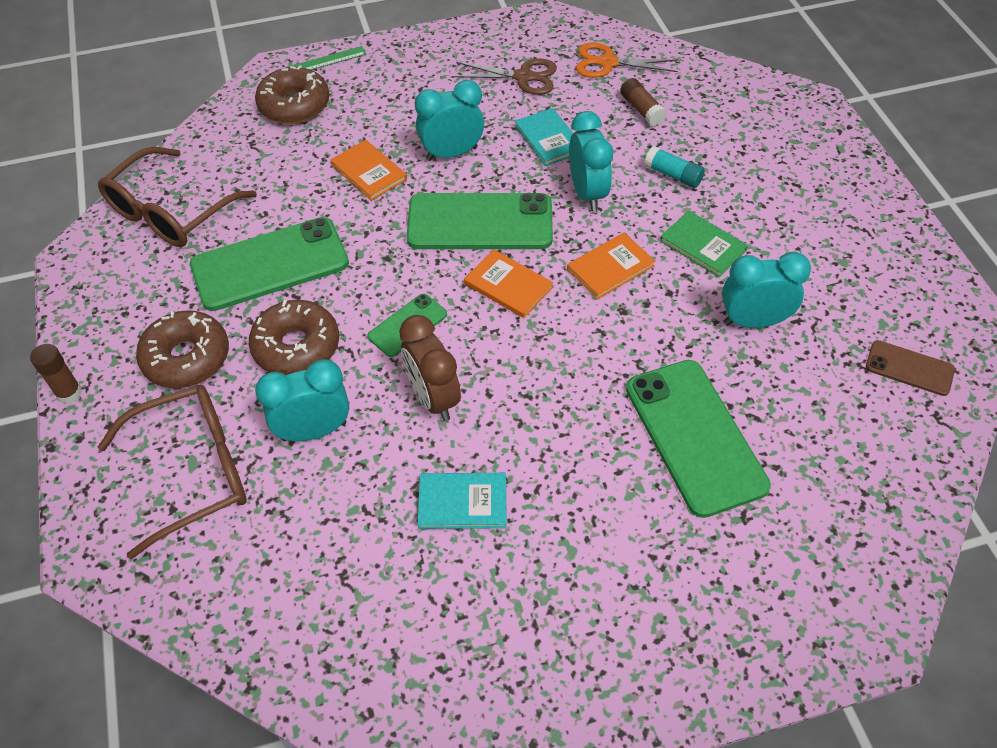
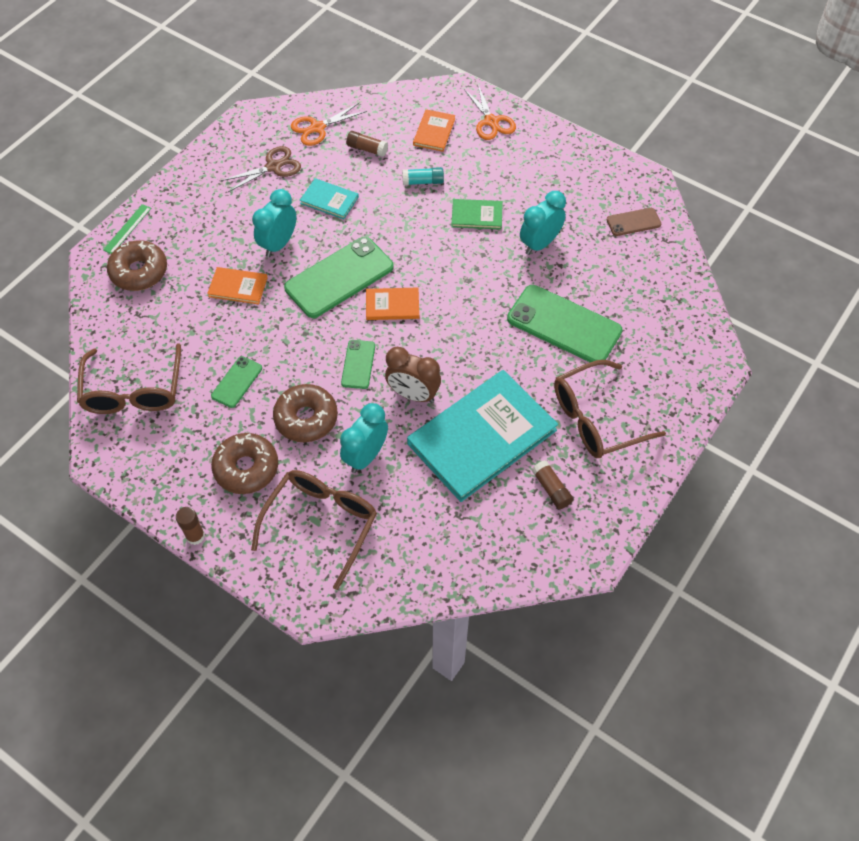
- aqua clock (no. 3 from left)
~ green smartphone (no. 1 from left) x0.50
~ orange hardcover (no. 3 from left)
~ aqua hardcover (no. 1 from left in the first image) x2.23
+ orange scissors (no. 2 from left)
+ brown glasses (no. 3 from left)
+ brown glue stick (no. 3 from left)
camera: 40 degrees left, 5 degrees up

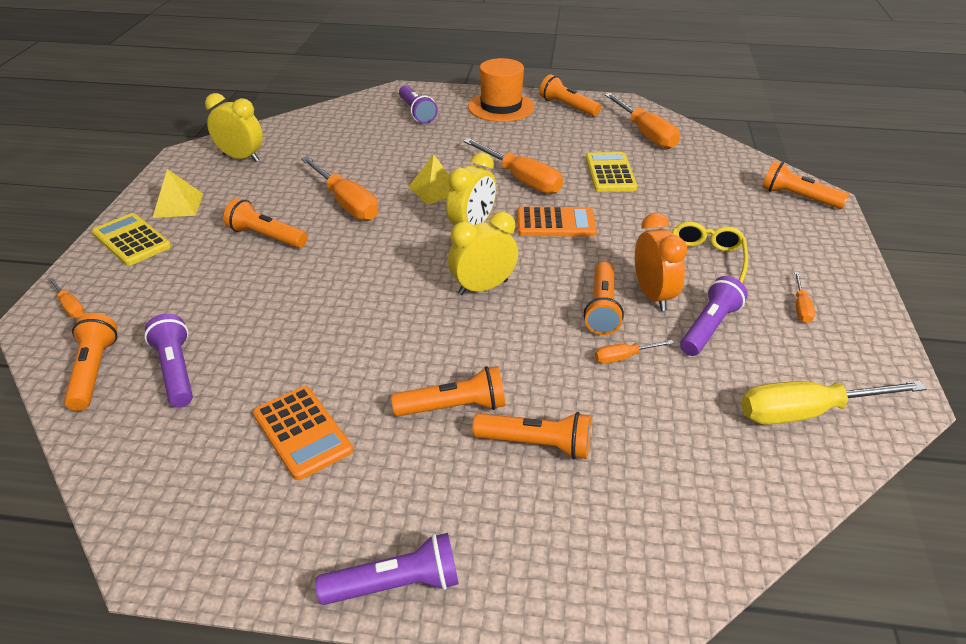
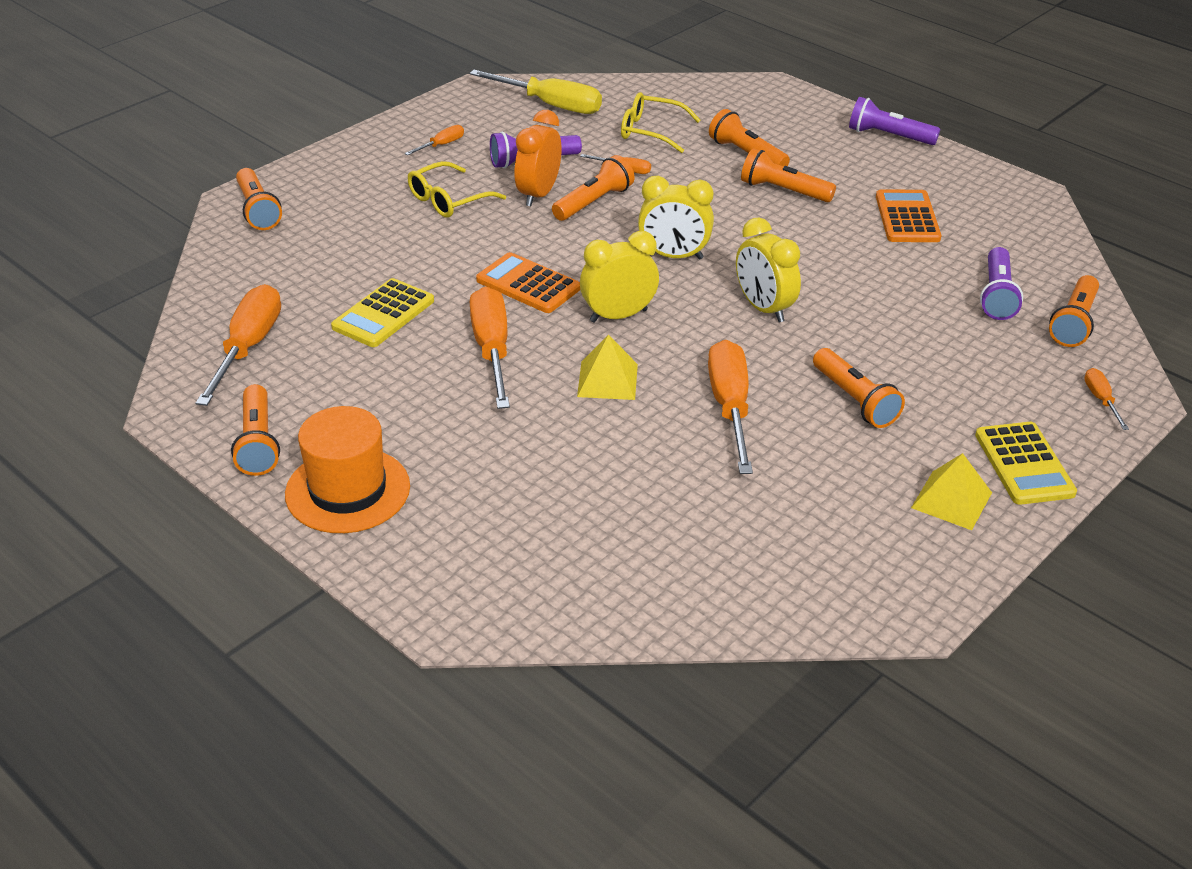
- royal purple pocket torch (no. 3 from left)
~ bright yellow clock (no. 1 from left in the first image) to bright yellow clock (no. 3 from left)
+ bright yellow glasses (no. 2 from left)
camera: 145 degrees left, 0 degrees up

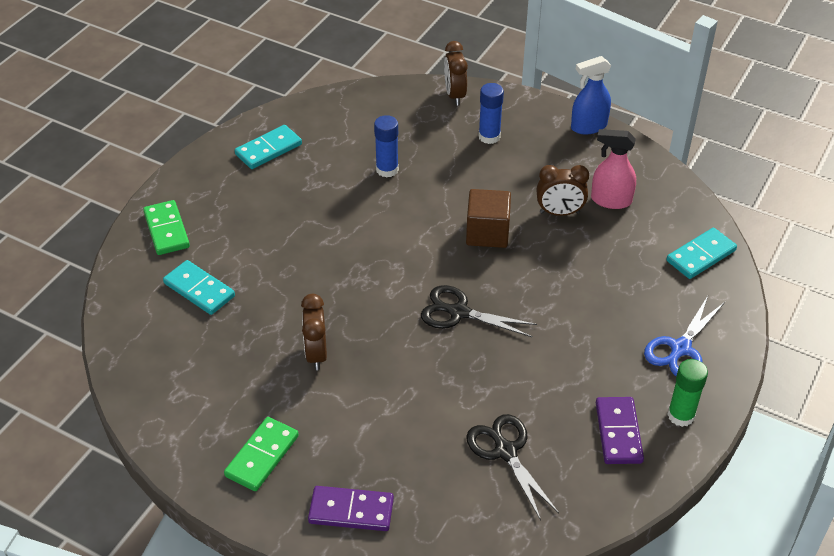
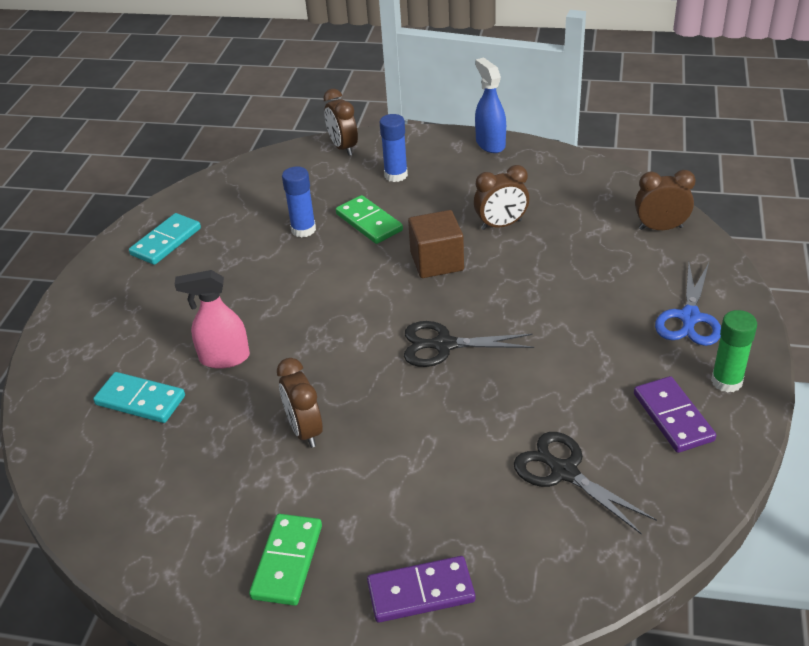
~ royal blue spray bottle 105 degrees clockwise
~ pink spray bottle
~ green domino tile (no. 1 from left in the first image) to green domino tile (no. 2 from left)
~ aqua domino tile (no. 3 from left) to brown clock (no. 4 from left)
camera: 15 degrees left, 5 degrees down

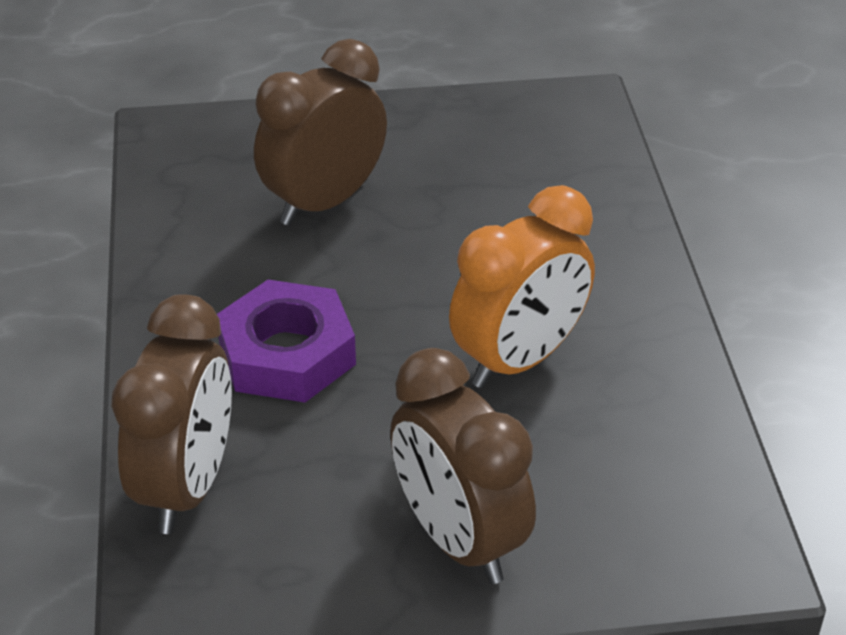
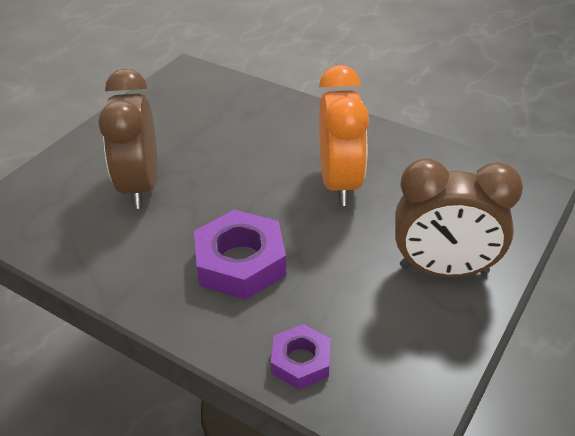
~ brown clock (no. 1 from left) to royal purple nut (no. 2 from left)
camera: 50 degrees left, 0 degrees up

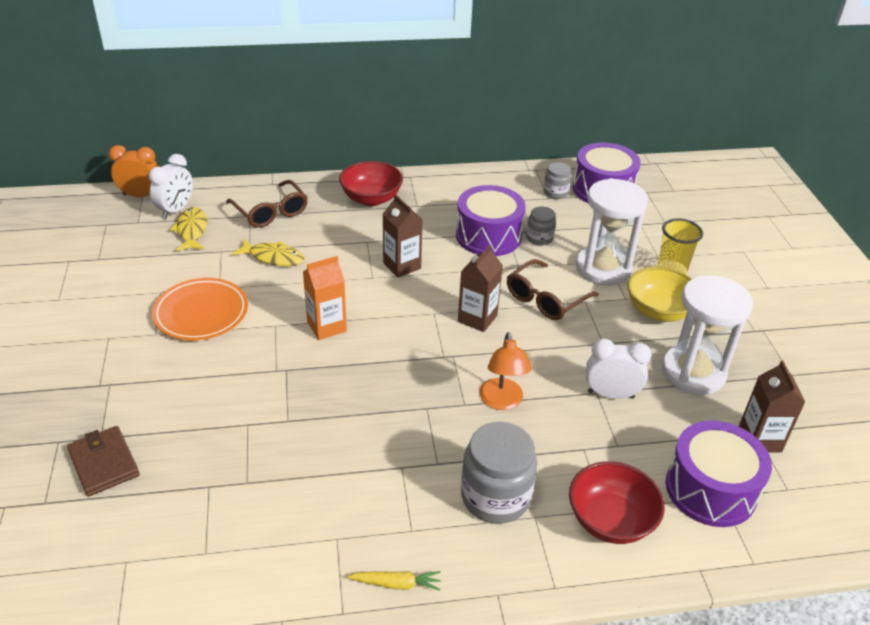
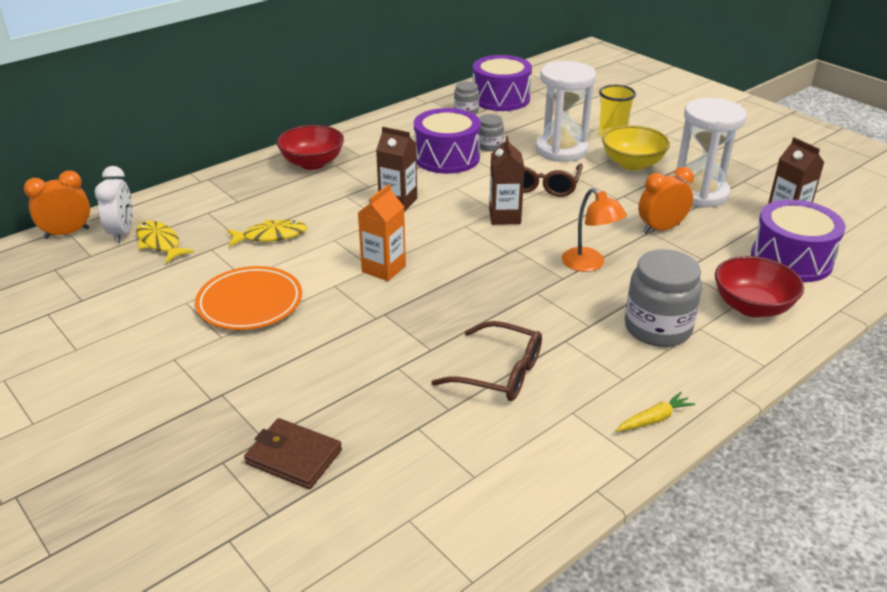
~ brown glasses (no. 1 from left)
~ pure white clock (no. 2 from left) to orange clock (no. 2 from left)
camera: 30 degrees left, 5 degrees down

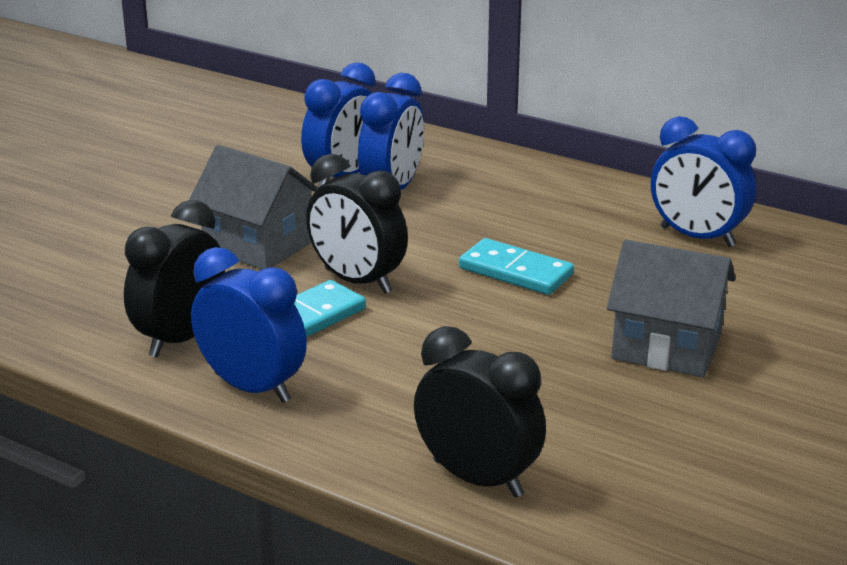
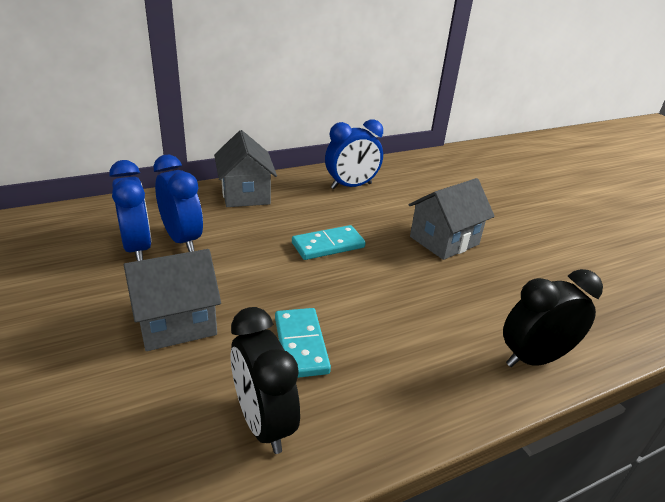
- ebony clock (no. 2 from left)
- royal blue clock (no. 1 from left)
+ grey house (no. 2 from left)
camera: 60 degrees left, 5 degrees up

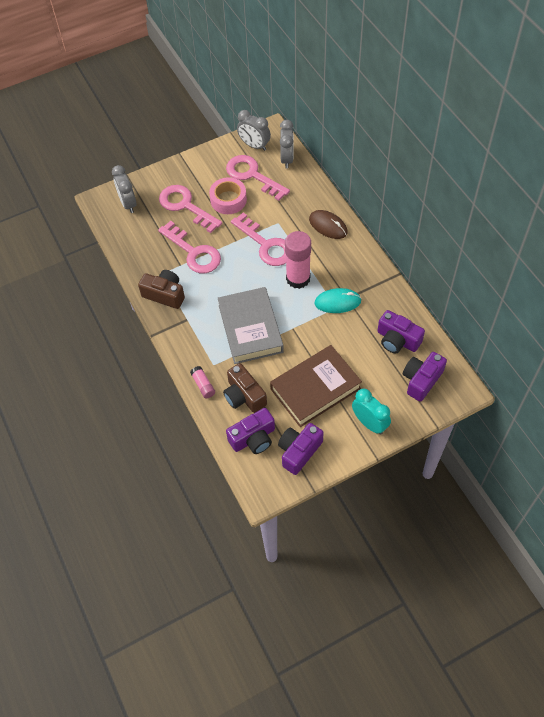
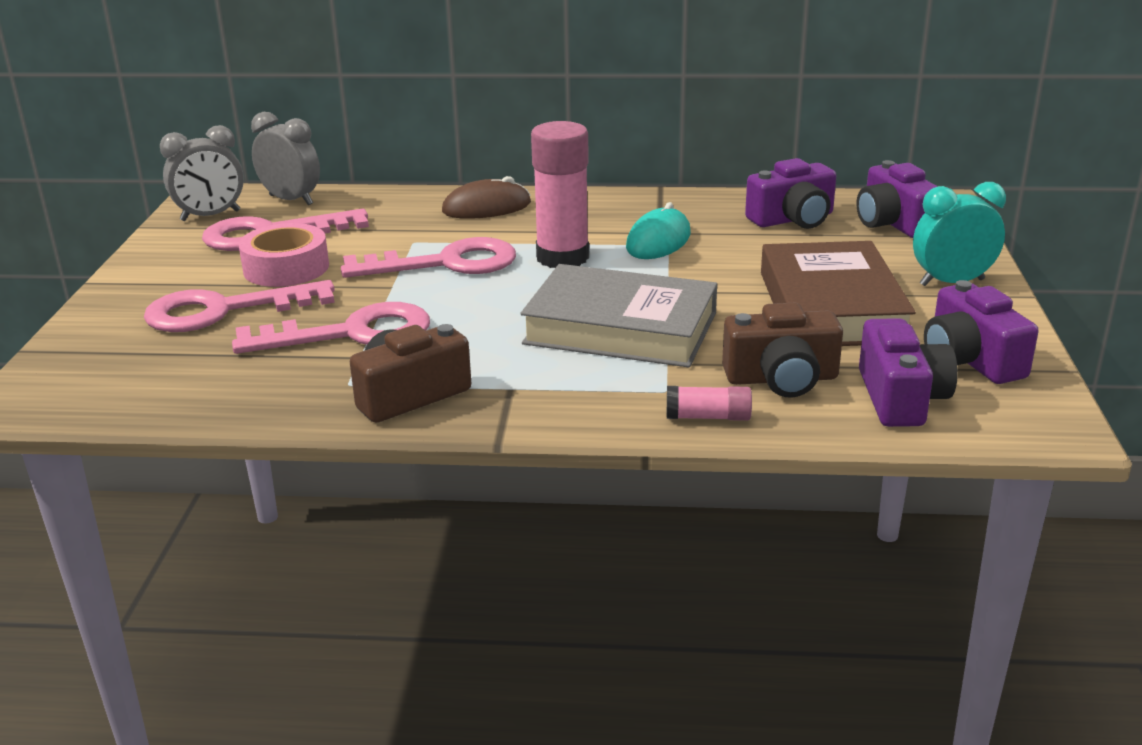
- grey clock (no. 1 from left)
camera: 60 degrees left, 30 degrees down

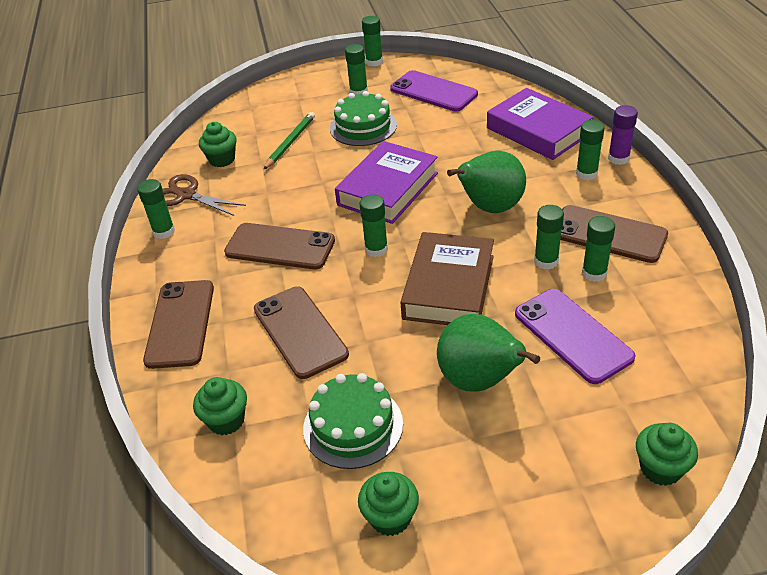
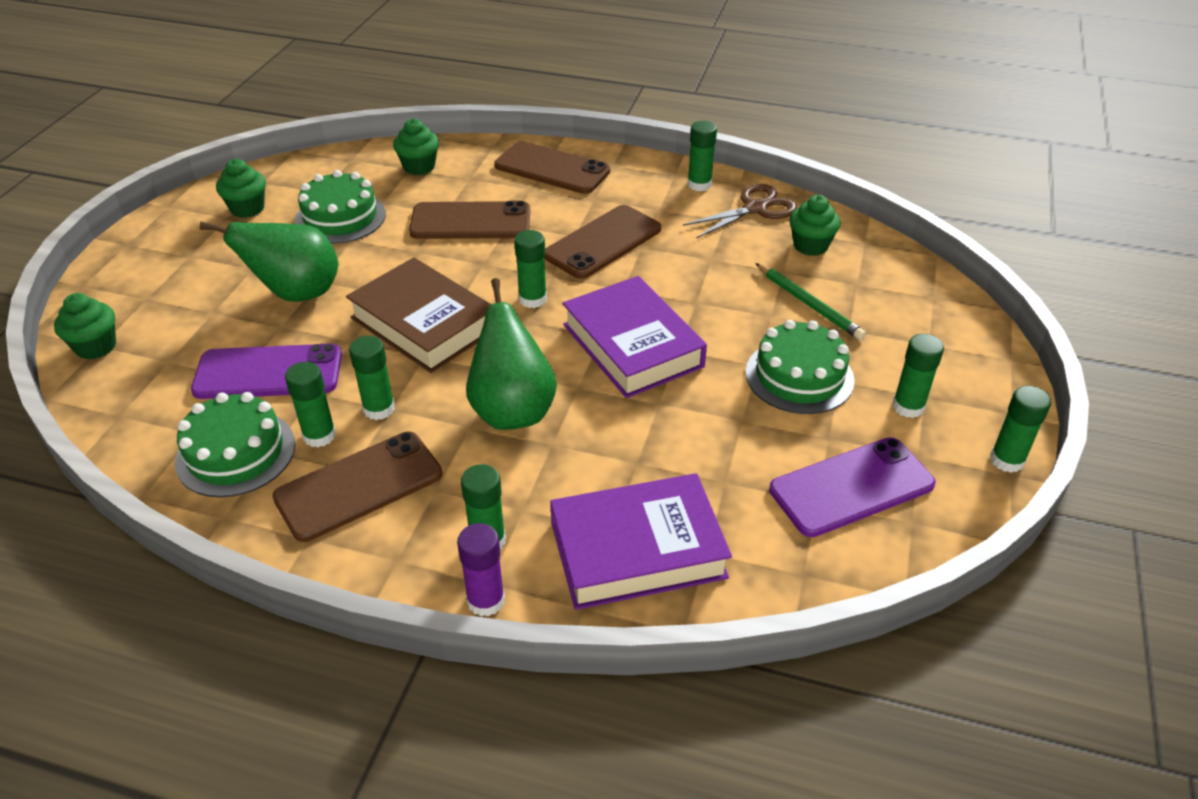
+ green layer cake (no. 1 from left)
camera: 115 degrees right, 0 degrees up

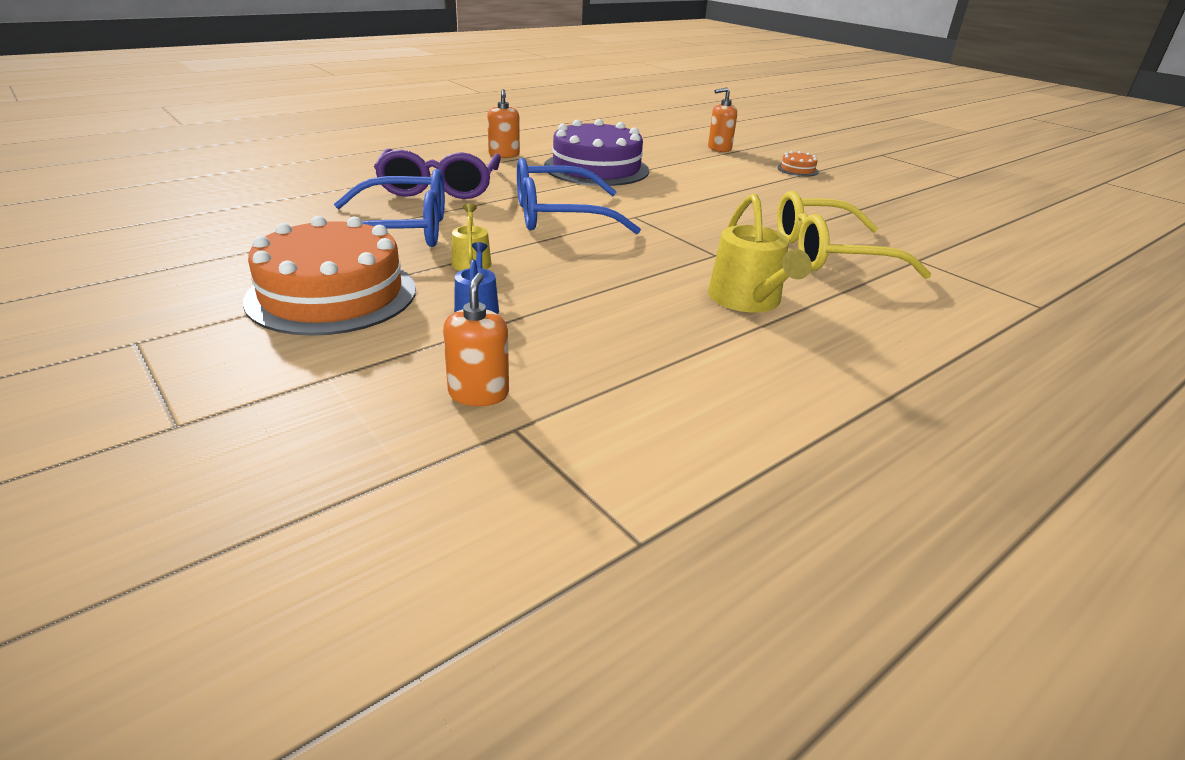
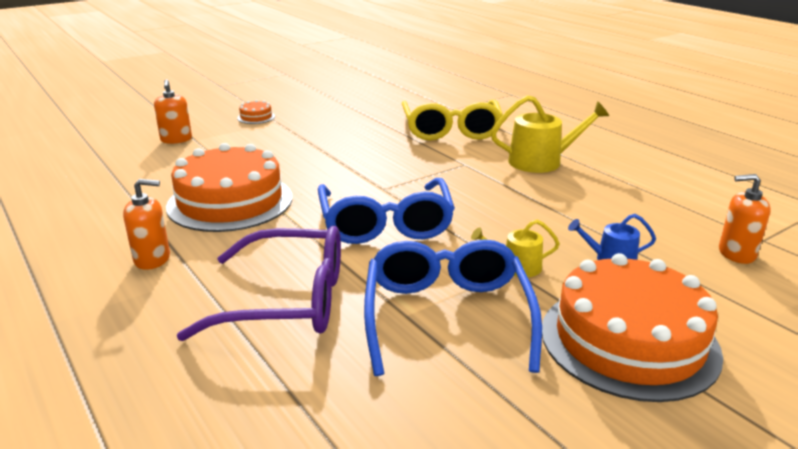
~ royal purple layer cake to orange layer cake (no. 1 from left)
camera: 85 degrees left, 5 degrees down

